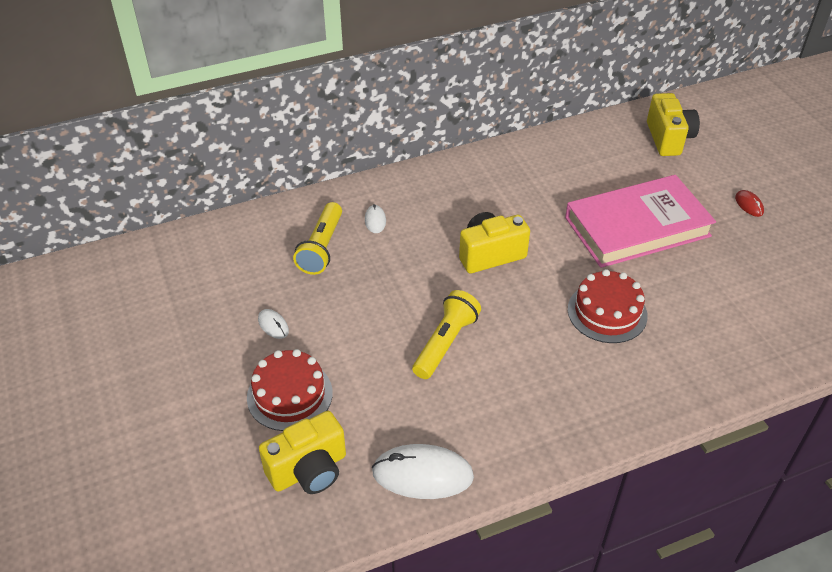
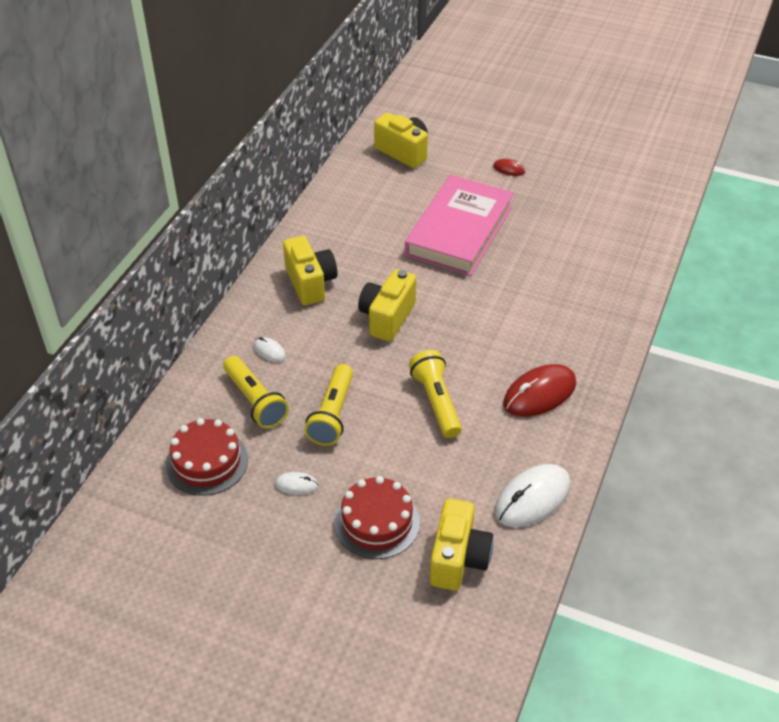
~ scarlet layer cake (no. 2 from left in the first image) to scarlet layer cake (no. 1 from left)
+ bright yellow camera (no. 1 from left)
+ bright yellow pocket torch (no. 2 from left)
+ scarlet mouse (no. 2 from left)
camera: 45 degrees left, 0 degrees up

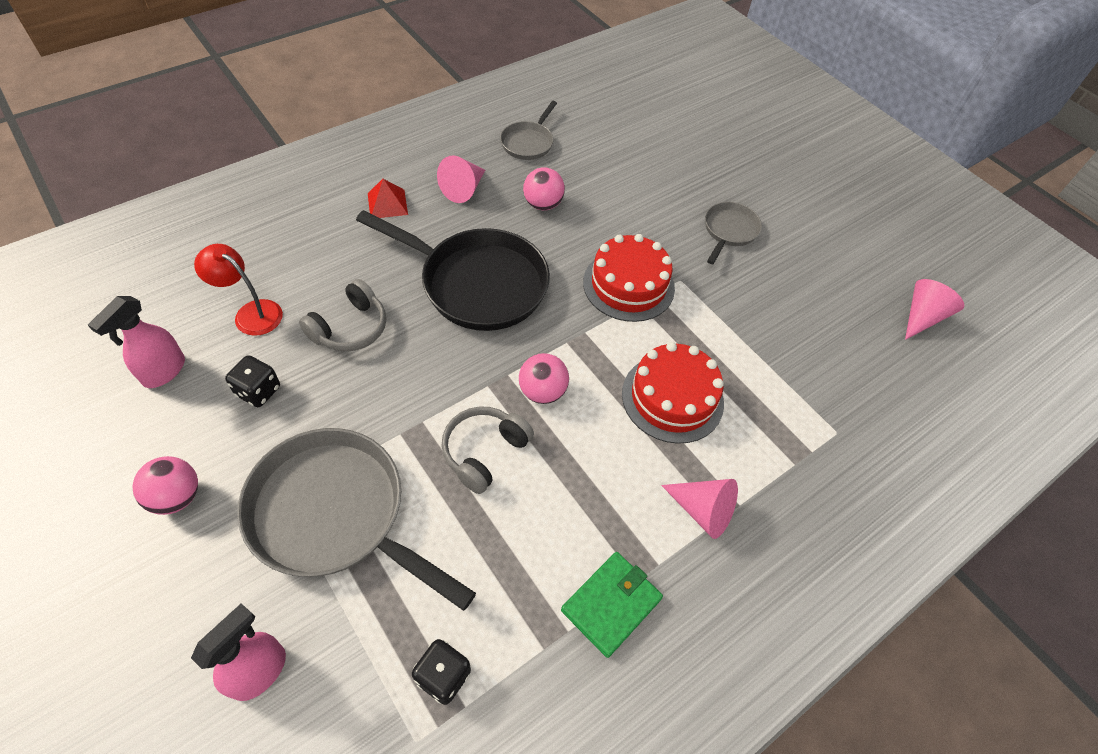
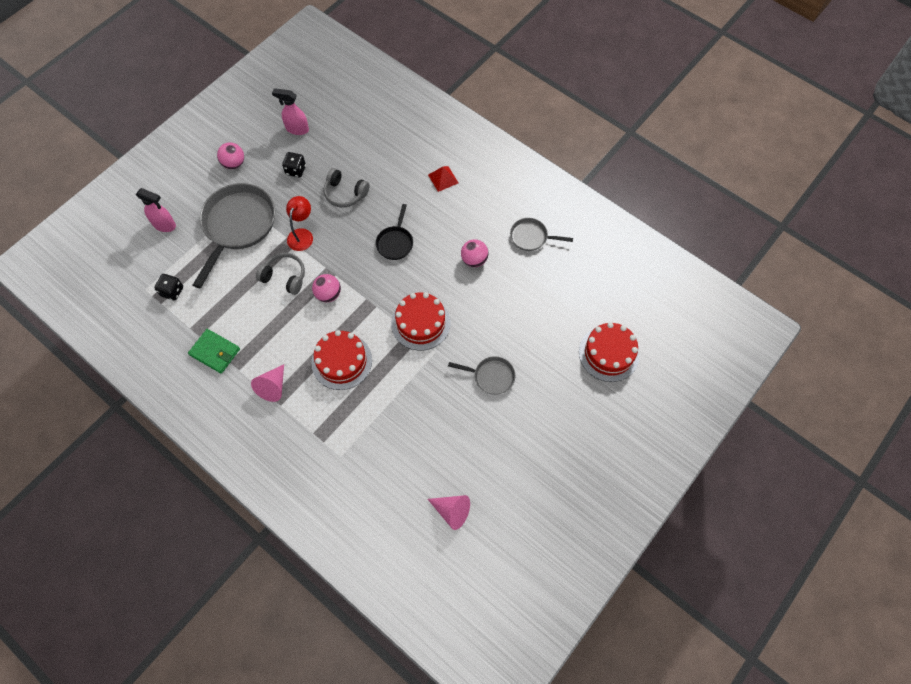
- pink cone shape (no. 1 from left)
~ ebony skillet x0.50
~ scarlet lamp
+ scarlet layer cake (no. 3 from left)
camera: 80 degrees right, 10 degrees up

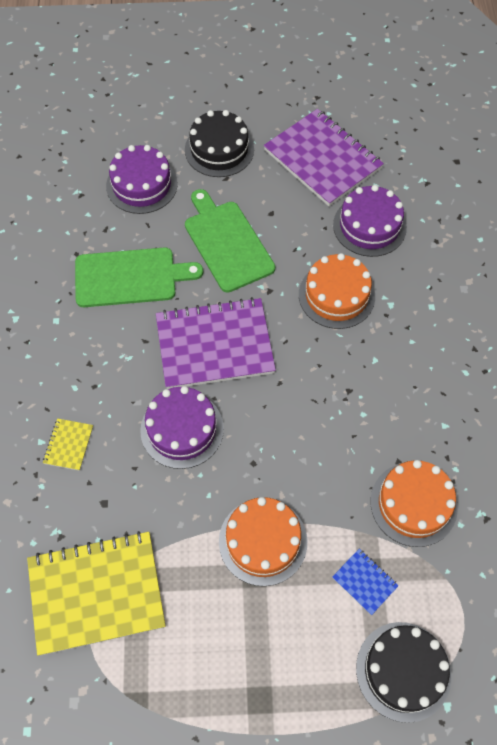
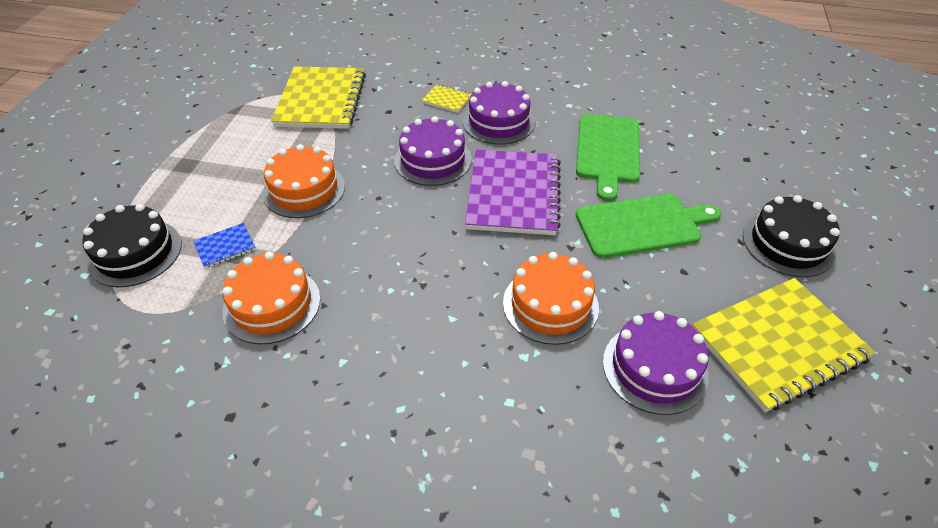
~ royal purple notebook (no. 2 from left) to bright yellow notebook (no. 3 from left)
~ royal purple layer cake (no. 1 from left in the first image) to royal purple layer cake (no. 2 from left)
camera: 105 degrees right, 15 degrees down

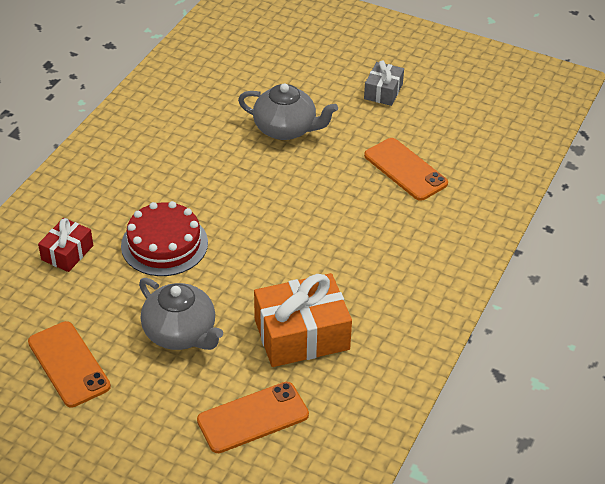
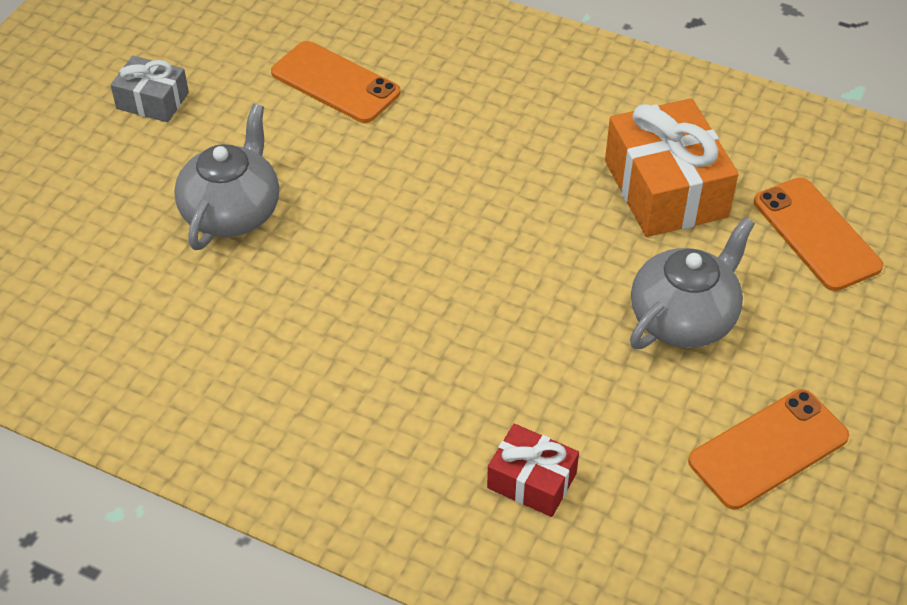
~ orange smartphone (no. 3 from left in the first image) 75 degrees clockwise
- scarlet layer cake
camera: 90 degrees left, 5 degrees up

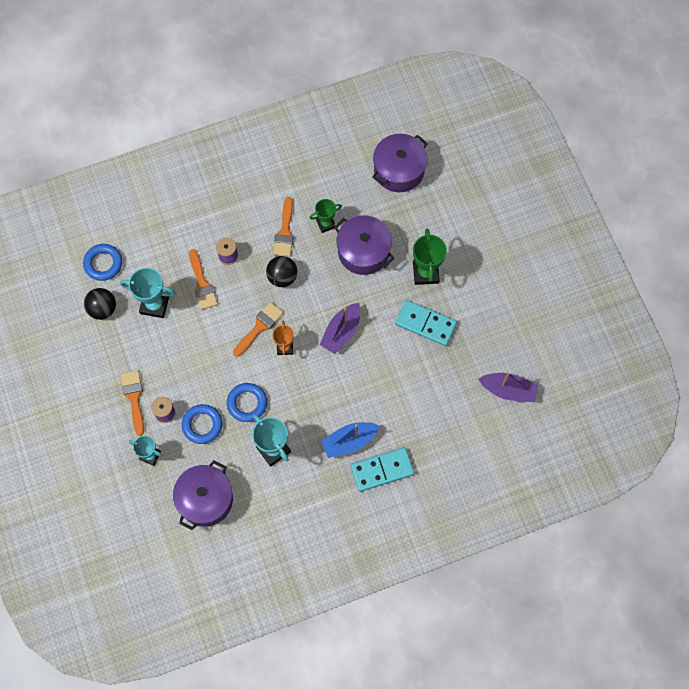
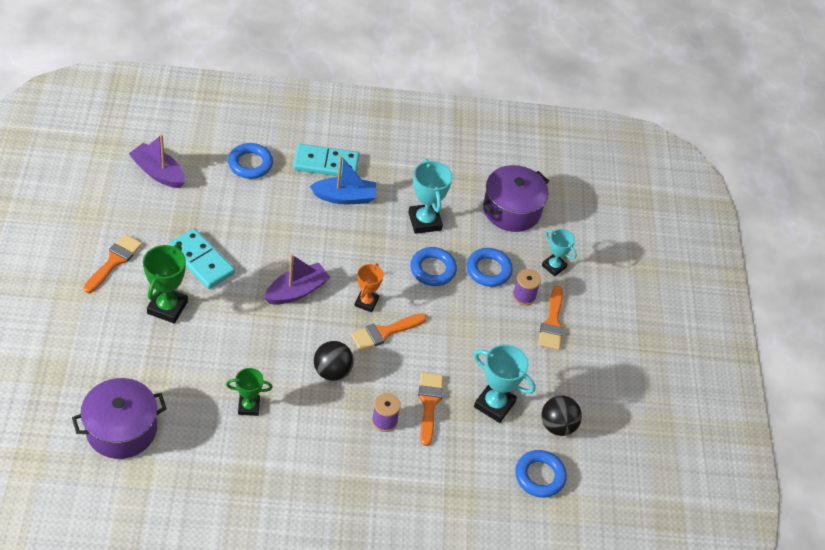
~ orange brush (no. 4 from left in the first image) to orange brush (no. 1 from left)
- royal purple cooking pot (no. 2 from left)
+ royal blue torus (no. 1 from left)
camera: 165 degrees left, 20 degrees down

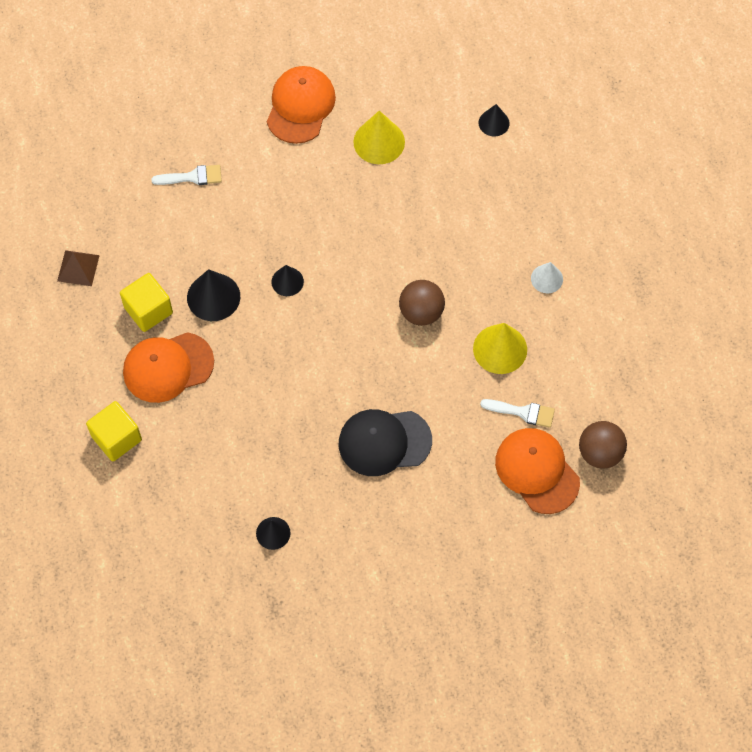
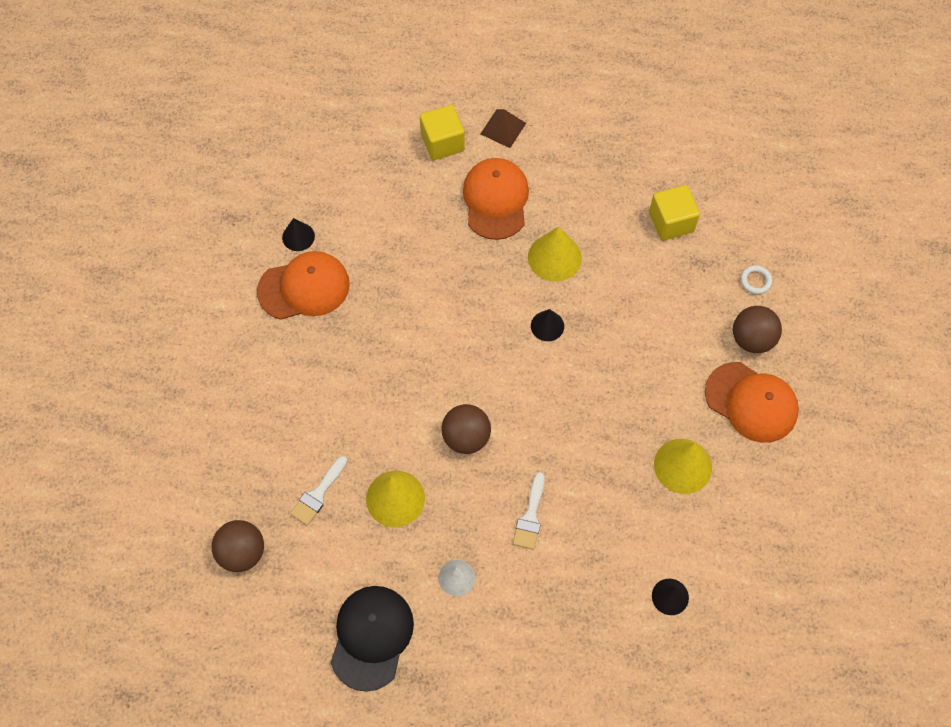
~ pure white brush (no. 1 from left in the first image) to pure white brush (no. 2 from left)
~ brown pyramid shape
~ ebony cone shape (no. 1 from left) to bright yellow cone shape (no. 2 from left)
~ bright yellow cube (no. 2 from left)
~ ebony baseball cap
~ orange baseball cap (no. 3 from left in the first image) to orange baseball cap (no. 1 from left)
+ pure white torus
+ brown ball (no. 3 from left)
camera: 110 degrees right, 0 degrees up

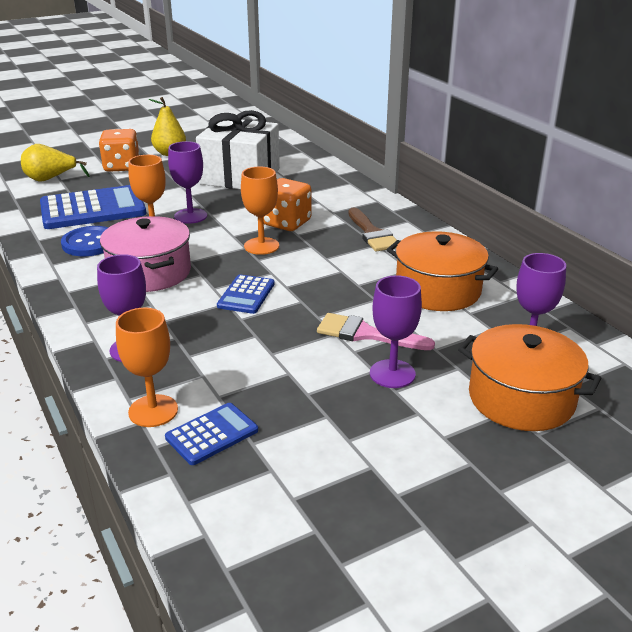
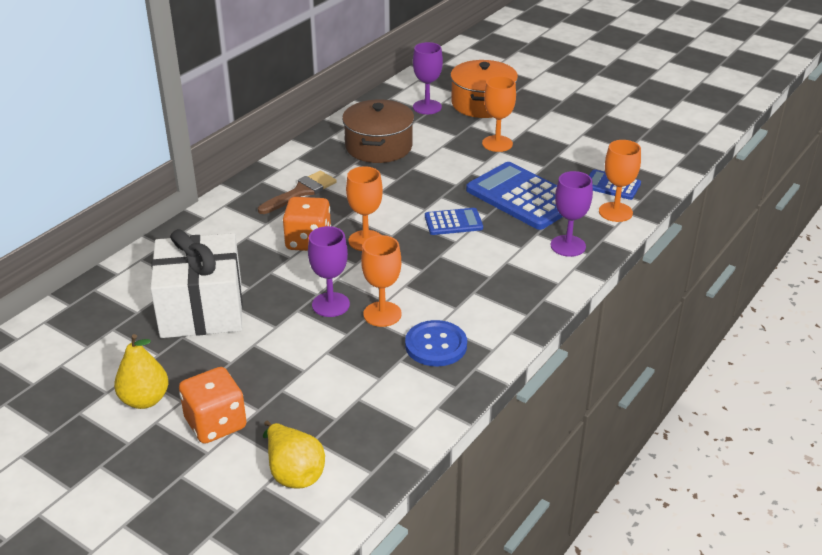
~ royal blue adding machine (no. 1 from left in the first image) to royal blue adding machine (no. 2 from left)
- pink cooking pot
~ orange cooking pot (no. 1 from left) to brown cooking pot
~ royal purple chalice (no. 3 from left) to orange chalice (no. 3 from left)
- pink brush
camera: 115 degrees left, 5 degrees up

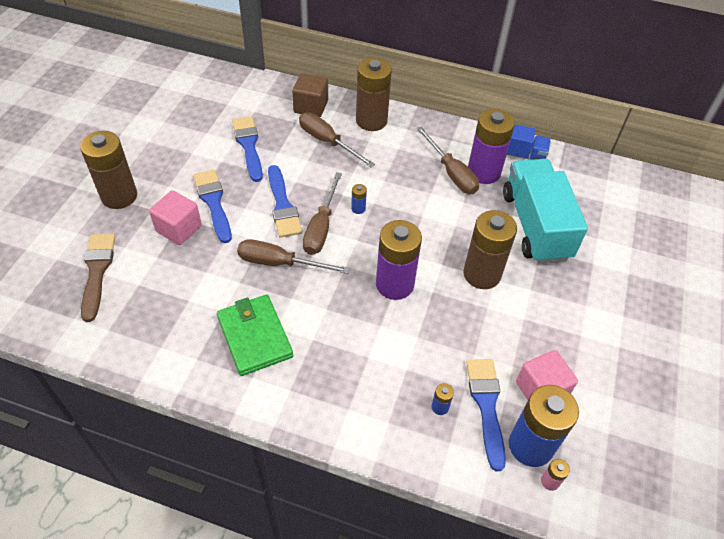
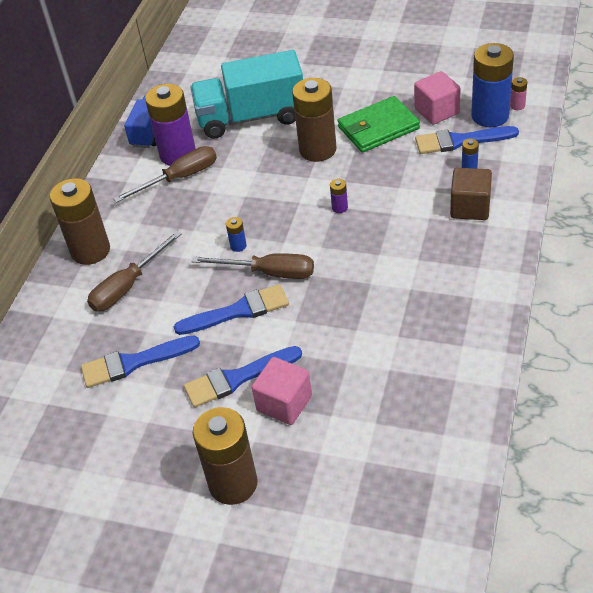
~ brown cube
~ royal purple power cell (no. 1 from left in the first image) x0.40
- brown brush
- brown flat screwdriver (no. 1 from left)
~ green billfold
camera: 85 degrees left, 5 degrees down

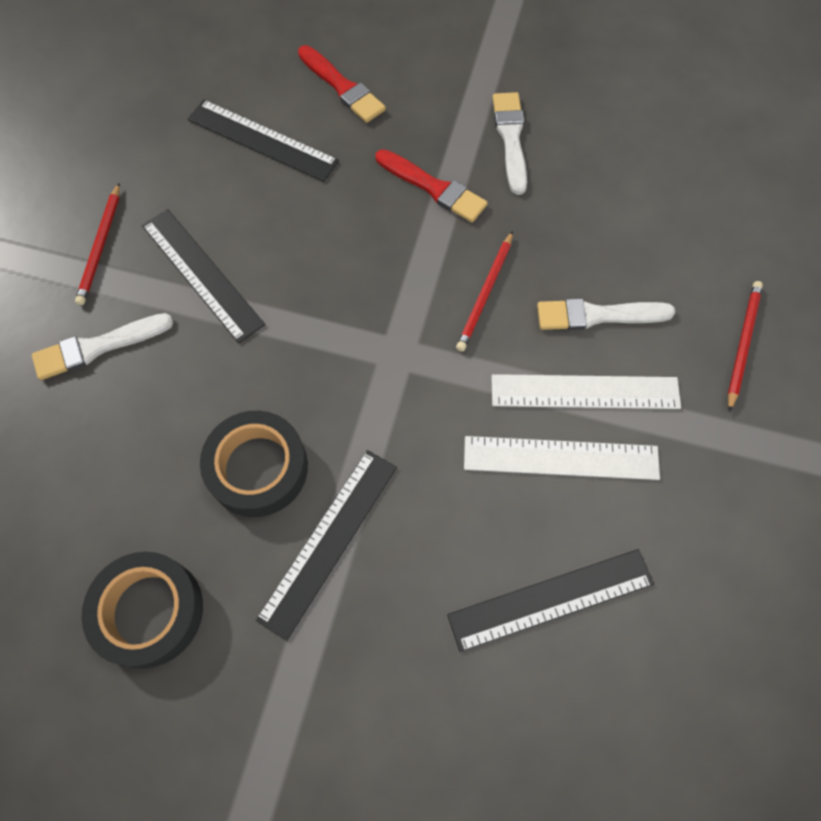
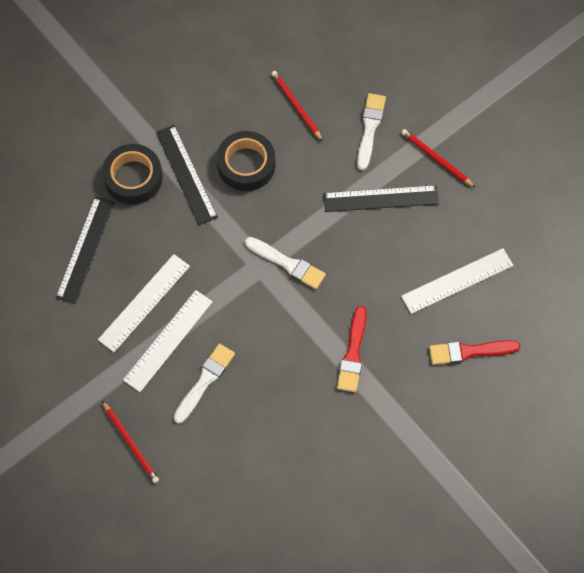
~ pure white brush (no. 2 from left)
~ ebony measuring stick (no. 2 from left) to pure white measuring stick (no. 3 from left)
~ scarlet brush (no. 2 from left in the first image) 60 degrees counterclockwise
~ scarlet wooden pencil (no. 2 from left)
~ ebony roll of tape (no. 1 from left)
camera: 125 degrees right, 0 degrees up

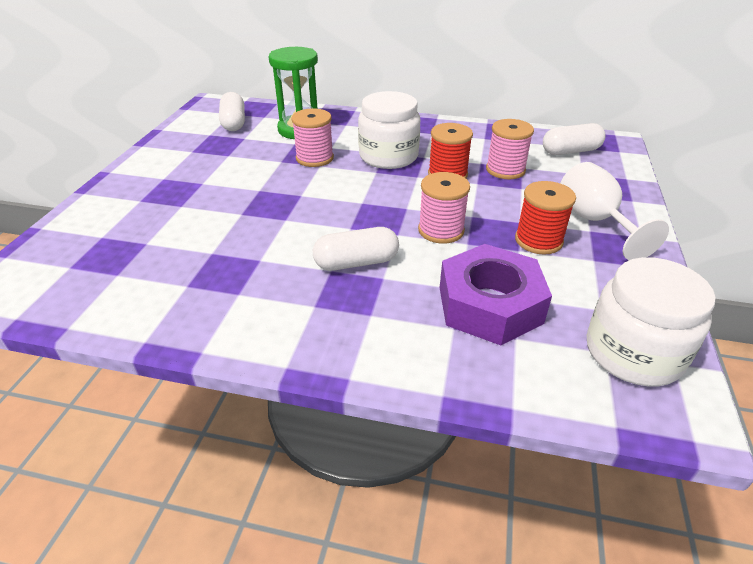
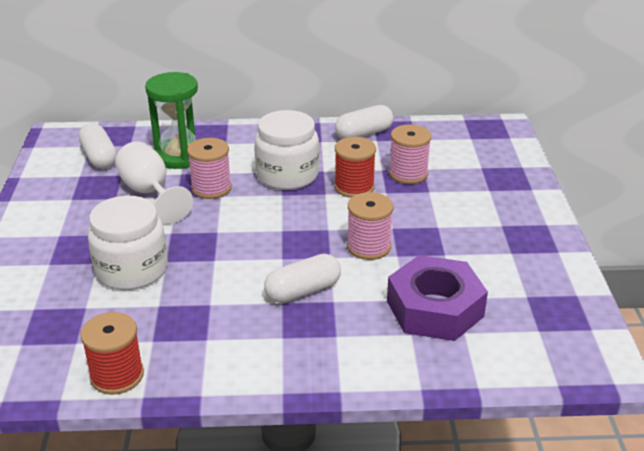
~ pure white pill shape (no. 3 from left)
~ pure white chalice
~ scarlet bobbin (no. 2 from left in the first image) to scarlet bobbin (no. 1 from left)
~ pure white jar (no. 2 from left in the first image) to pure white jar (no. 1 from left)
camera: 15 degrees left, 5 degrees down

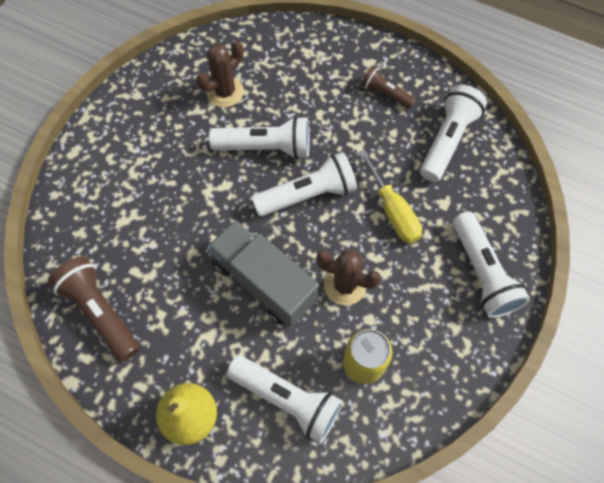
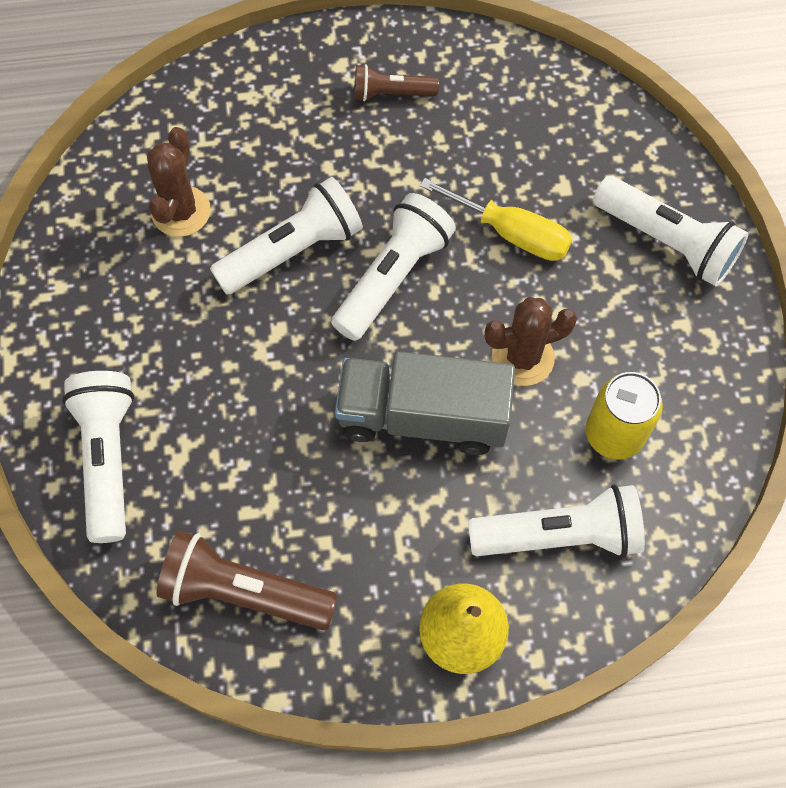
~ pure white pocket torch (no. 4 from left in the first image) to pure white pocket torch (no. 1 from left)
camera: 35 degrees left, 0 degrees up

